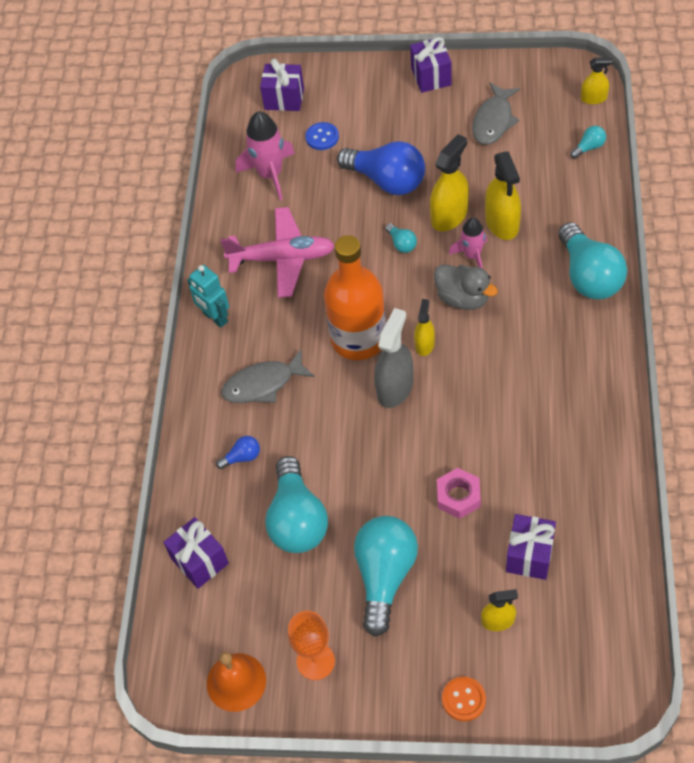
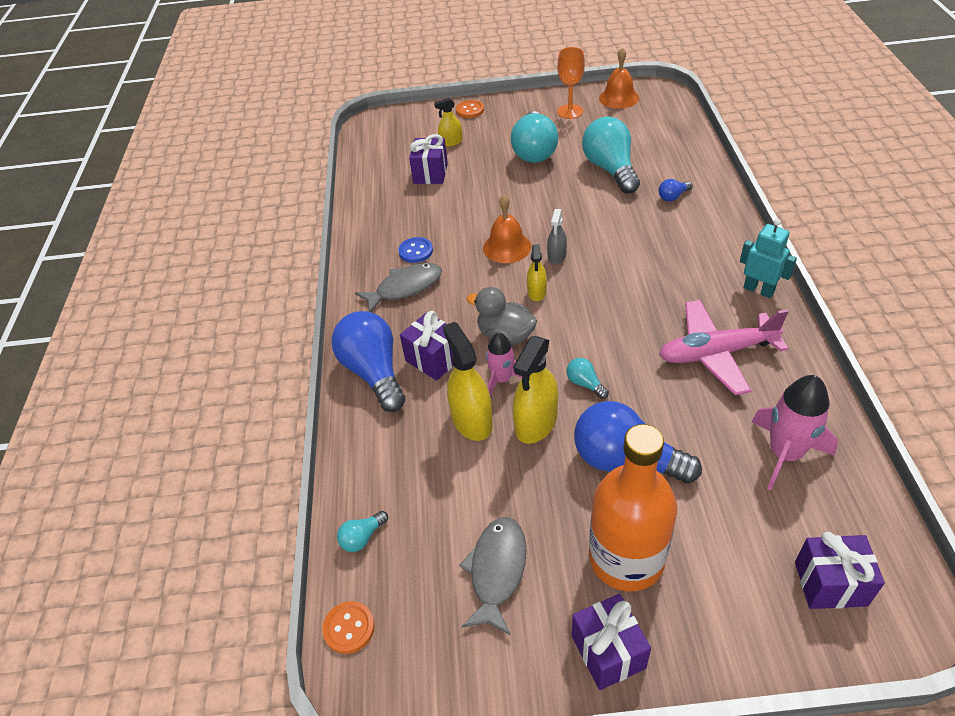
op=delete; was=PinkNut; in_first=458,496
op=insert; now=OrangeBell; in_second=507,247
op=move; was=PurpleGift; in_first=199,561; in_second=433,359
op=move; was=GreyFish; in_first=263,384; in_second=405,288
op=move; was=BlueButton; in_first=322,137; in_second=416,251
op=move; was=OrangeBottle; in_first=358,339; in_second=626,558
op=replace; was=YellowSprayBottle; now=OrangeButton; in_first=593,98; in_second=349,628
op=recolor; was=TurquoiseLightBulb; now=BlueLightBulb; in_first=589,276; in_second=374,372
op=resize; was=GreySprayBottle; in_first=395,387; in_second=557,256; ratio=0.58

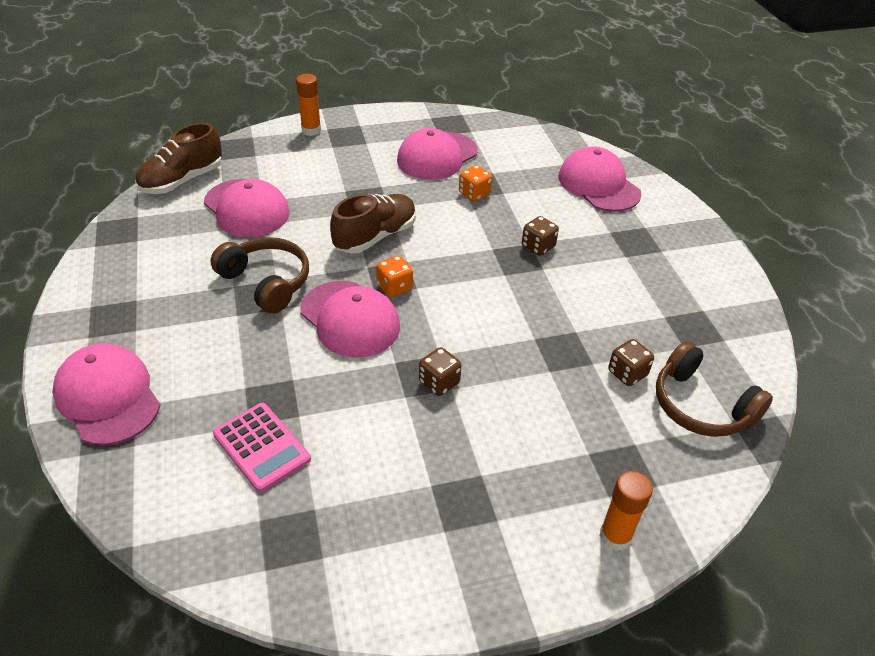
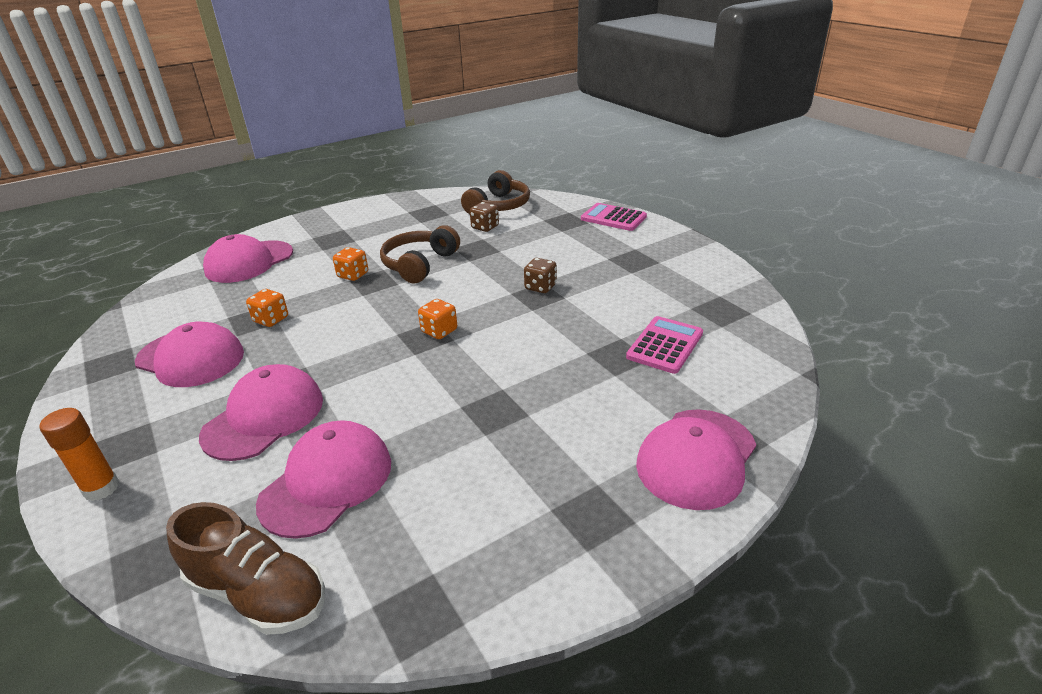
op=delete; was=BrownShoe; in_first=375,236
op=move; was=BrownHeadphones; in_first=266,282; in_second=420,264
op=move; was=PinkCap; in_first=350,319; in_second=264,417
op=replace; was=OrangeGlueStick; now=PinkCalculator; in_first=615,536; in_second=613,218
op=recolor; was=BrownDice; now=OrangeDice; in_first=538,246; in_second=353,275

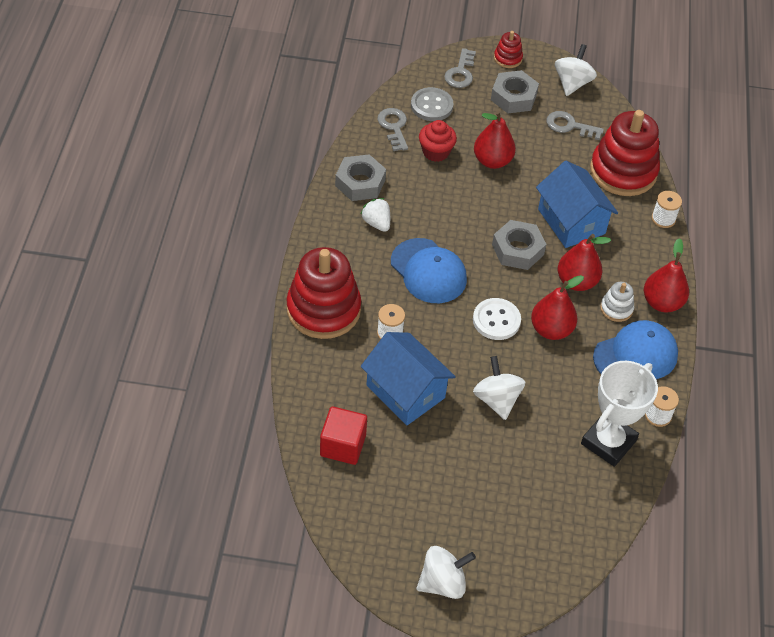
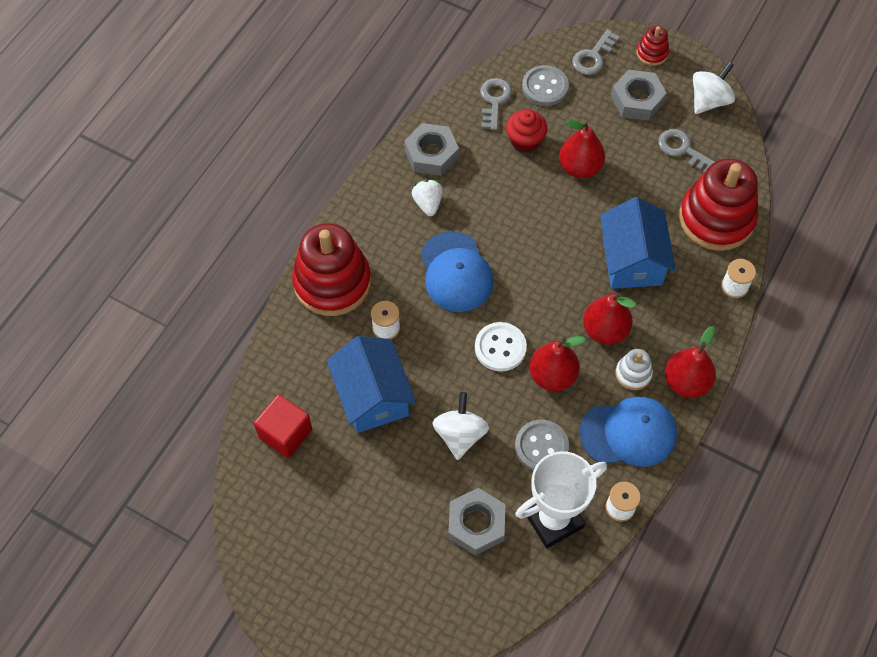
op=delete; was=WhiteSpinningTop; in_first=443,583
op=insert; now=GreyButton; in_second=541,446
op=move; was=GreyNut; in_first=517,250; in_second=476,524

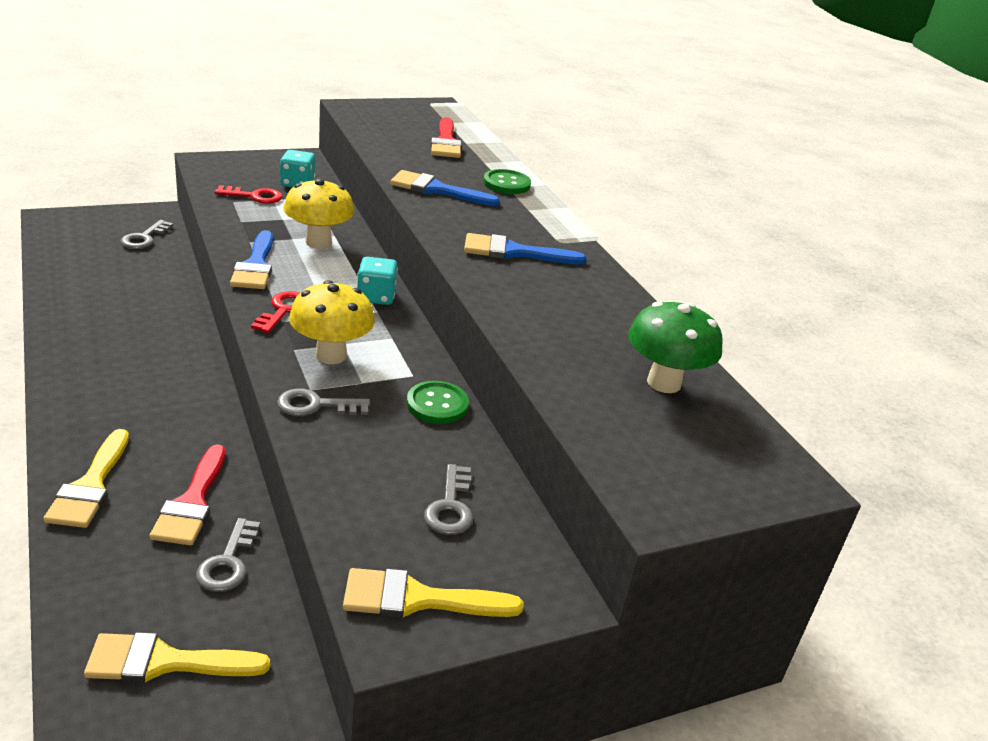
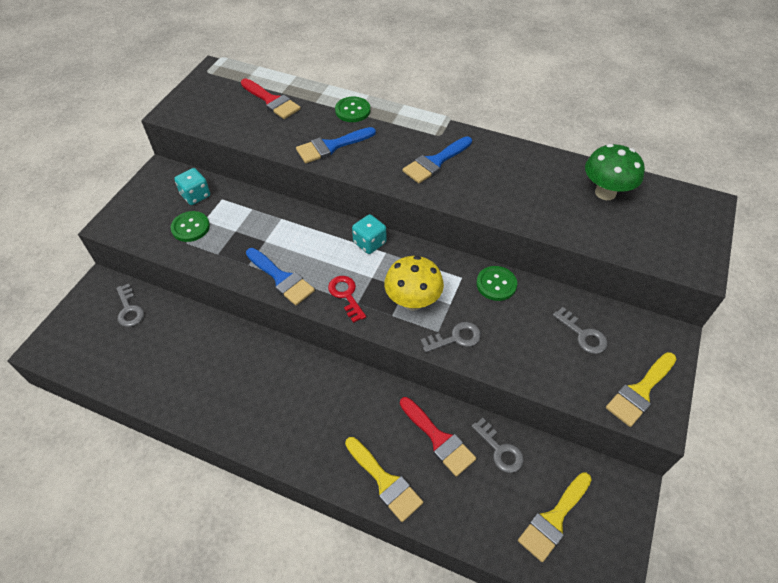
op=delete; was=YellowMushroom; in_first=318,242
op=replace; was=RedKey; now=GreenButton; in_first=254,196; in_second=190,227
op=rotate; was=GreyKey; in_first=316,405; in_second=456,338; clockwise=-150

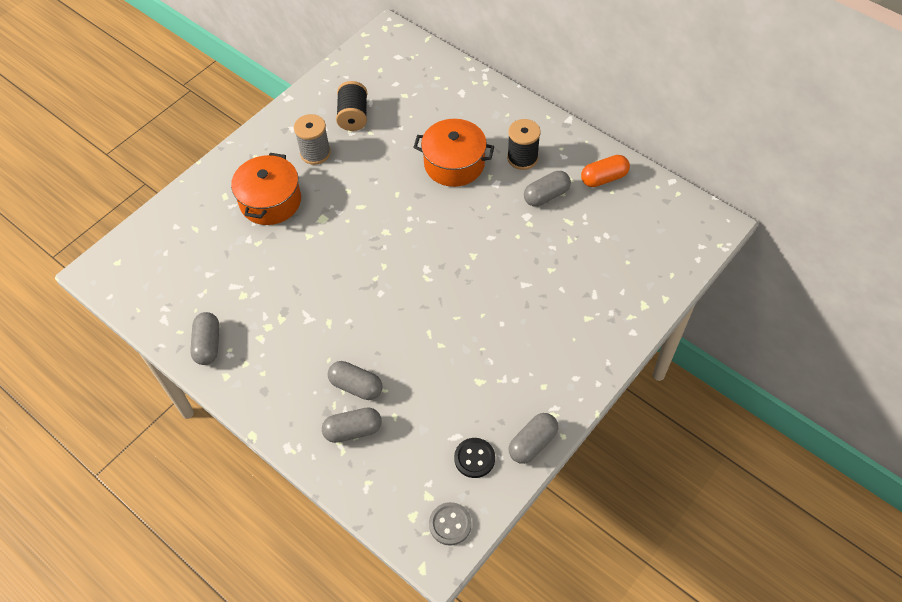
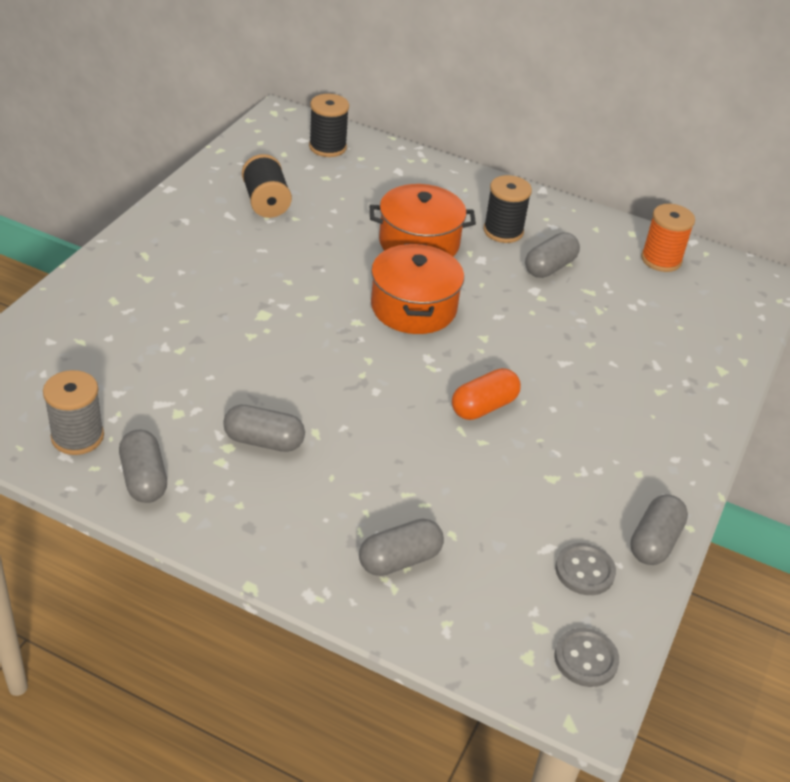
op=insert; now=BlackSpool; in_second=327,147
op=insert; now=OrangeSpool; in_second=661,260
op=move; was=OrangePot; in_first=270,201; in_second=413,307
op=move; was=GreySpool; in_first=315,153; in_second=77,437
op=move; was=GreyCapsule; in_first=356,386; in_second=264,441
op=move; was=OrangeCapsule; in_first=604,178; in_second=484,406
op=recolor; was=BlackButton; now=GreyButton; in_first=474,458; in_second=584,571

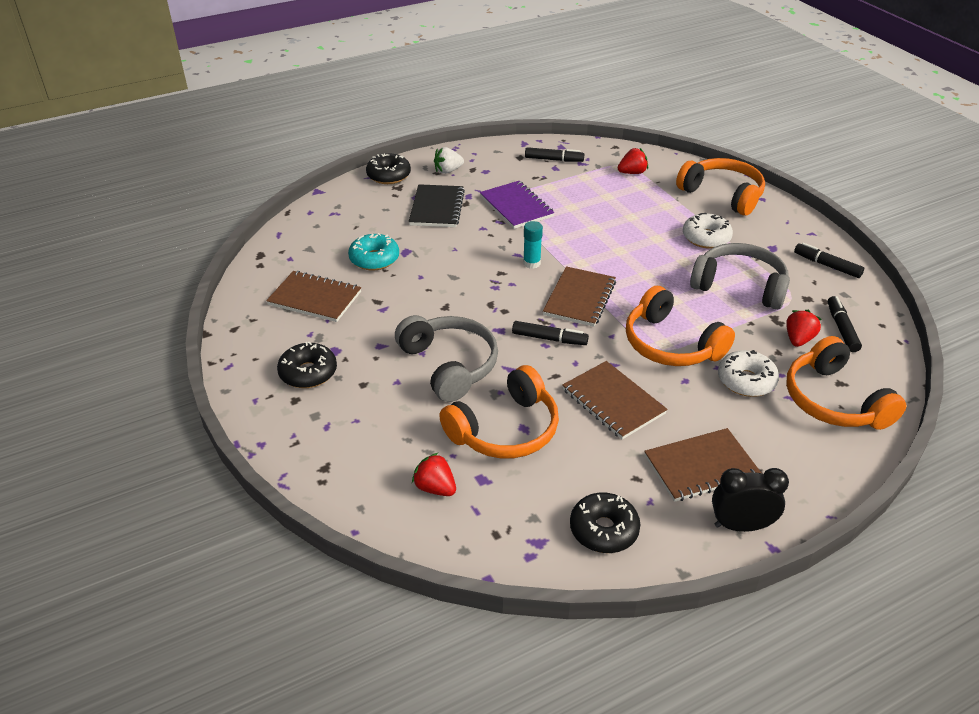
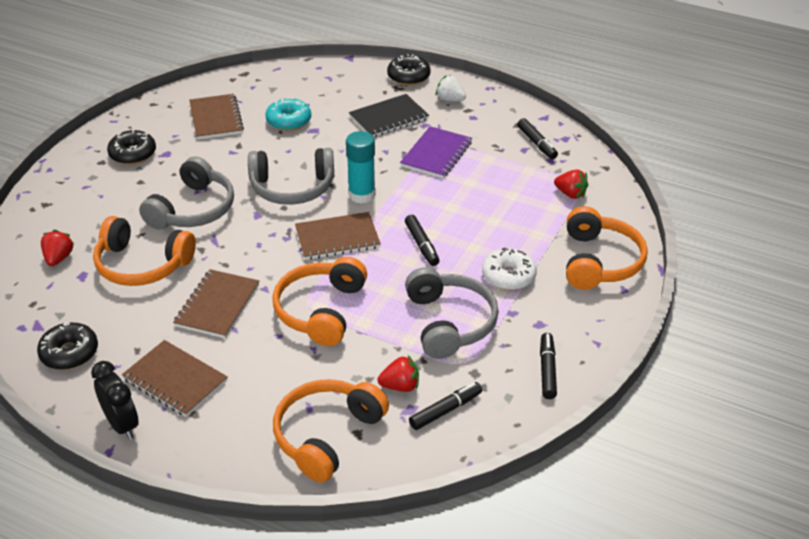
op=delete; was=WhiteDonut; in_first=746,381
op=insert; now=GreyHeadphones; in_second=292,188
op=move; was=BlackMarker; in_first=549,339; in_second=421,245
op=resize; was=TurquoiseGlueStick; in_first=531,263; in_second=362,195; ratio=1.56

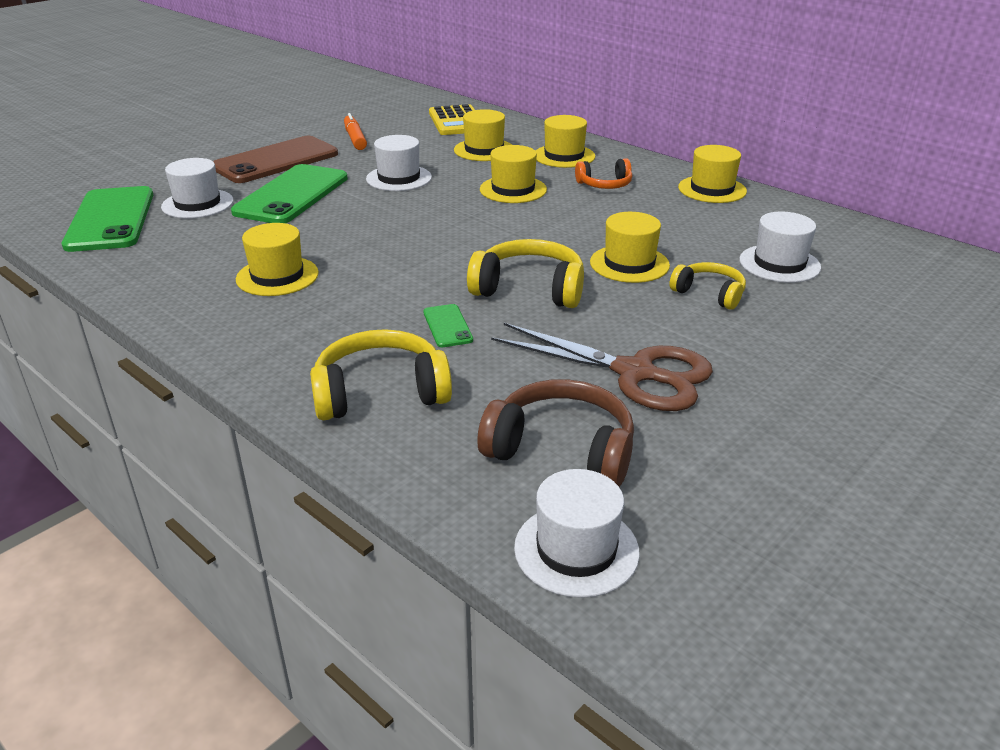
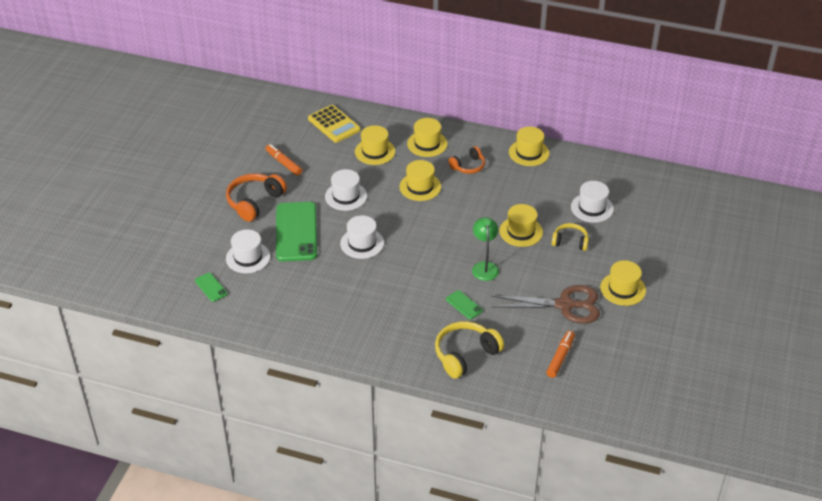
op=move; was=YellowHat; in_first=277,276; in_second=623,289
op=move; was=WhiteHat; in_first=576,549; in_second=362,243
op=replace; was=BrownPhone; now=OrangeHeadphones; in_first=276,161; in_second=254,202
op=replace; was=YellowHeadphones; now=GreenLamp; in_first=529,289; in_second=484,267
op=replace; was=BrownHeadphones; now=OrangeMarker; in_first=561,450; in_second=560,357
op=resize; was=GreenPhone; in_first=111,219; in_second=211,287; ratio=0.44

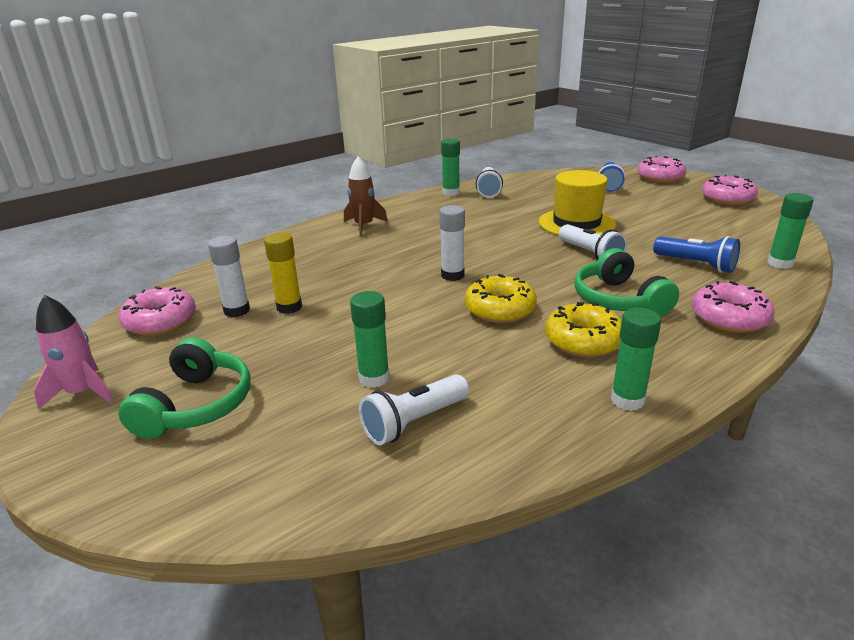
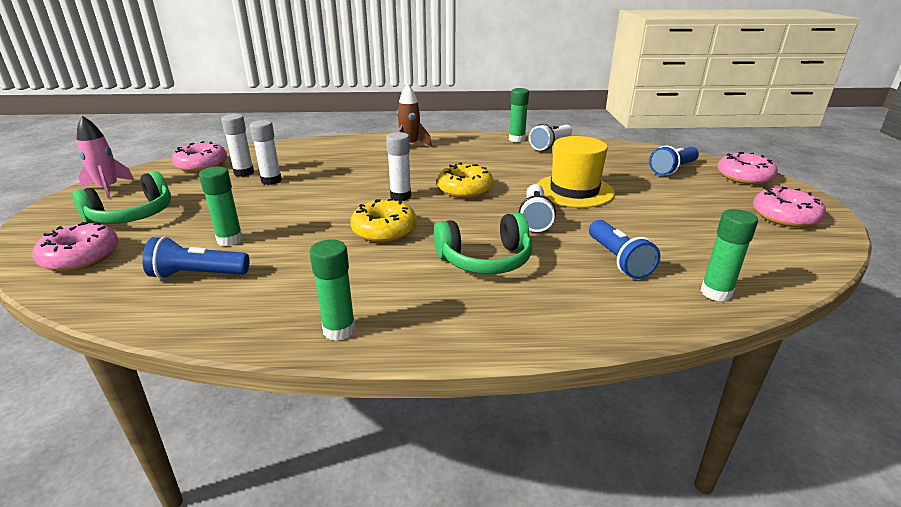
op=move; was=YellowDonut; in_first=583,341; in_second=465,190
op=move; was=PinkDonut; in_first=729,318; in_second=81,257
op=recolor; was=YellowGlueStick; now=WhiteGlueStick; in_first=289,307; in_second=271,181
op=recolor; was=WhiteFlashlight; now=BlueFlashlight; in_first=414,422; in_second=198,275
op=rotate; was=GreenHeadphones; in_first=619,300; in_second=485,260; clockwise=-120

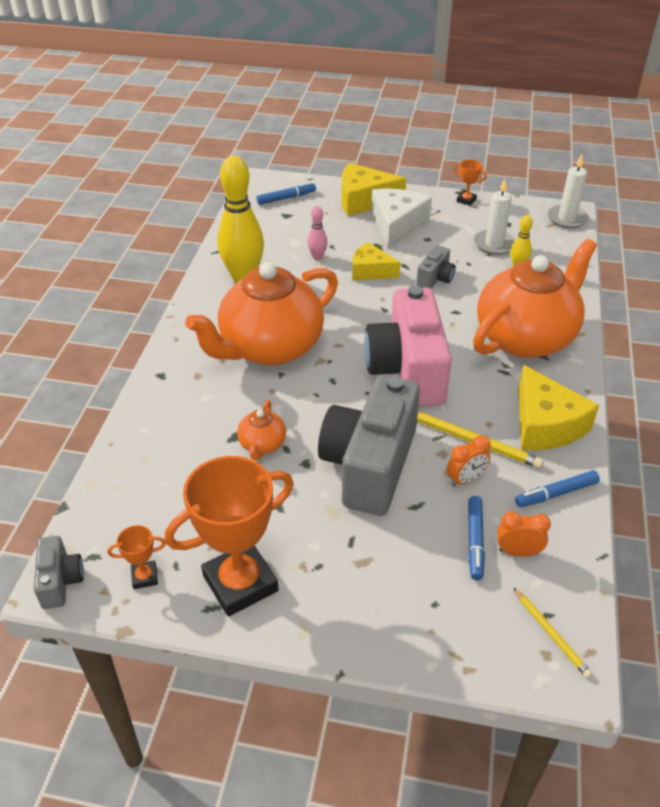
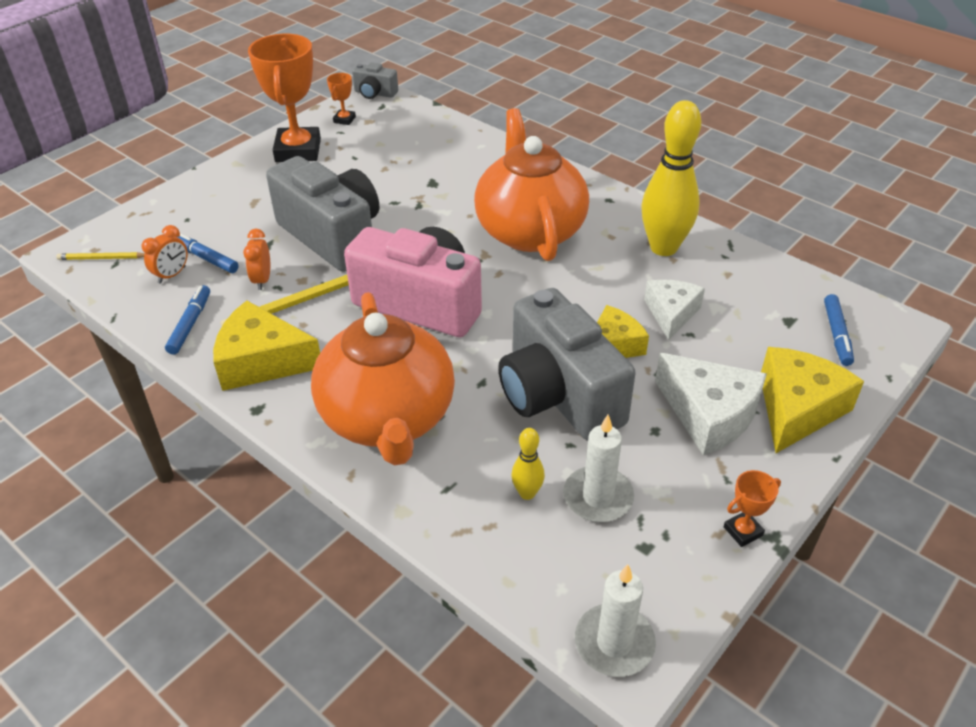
op=delete; was=OrangeTeapot; in_first=262,445
op=replace; was=PinkBowlingPin; now=WhiteCheese; in_first=317,257; in_second=671,313
op=resize; was=GreyCamera; in_first=435,279; in_second=558,395; ratio=2.23

